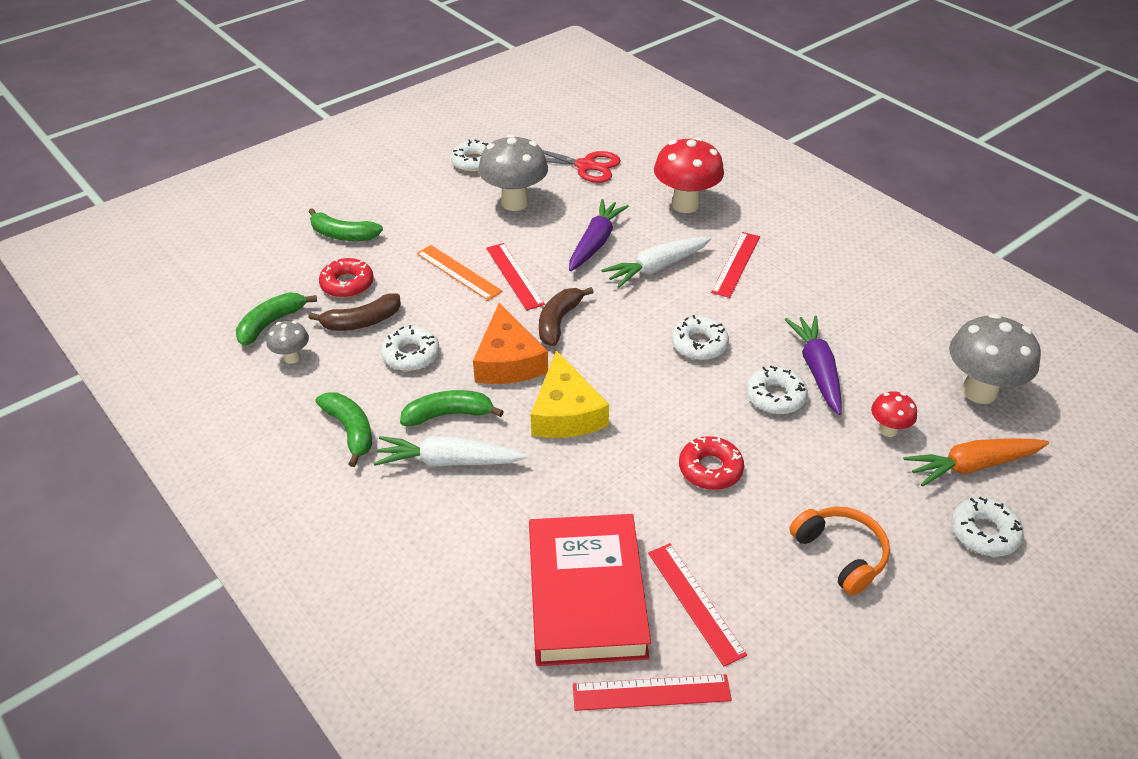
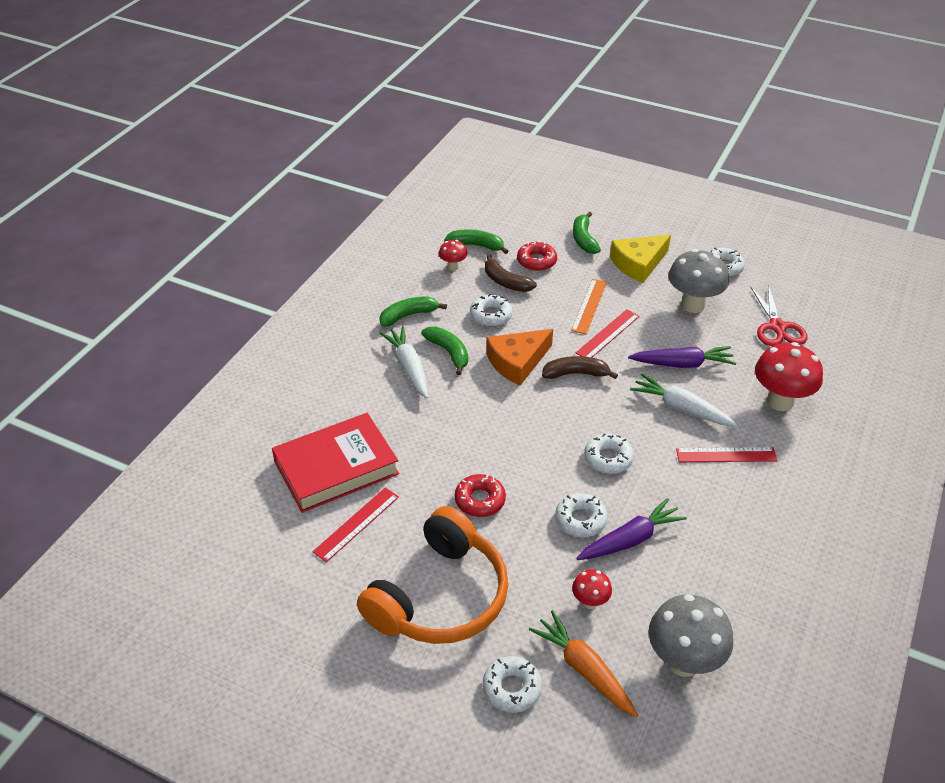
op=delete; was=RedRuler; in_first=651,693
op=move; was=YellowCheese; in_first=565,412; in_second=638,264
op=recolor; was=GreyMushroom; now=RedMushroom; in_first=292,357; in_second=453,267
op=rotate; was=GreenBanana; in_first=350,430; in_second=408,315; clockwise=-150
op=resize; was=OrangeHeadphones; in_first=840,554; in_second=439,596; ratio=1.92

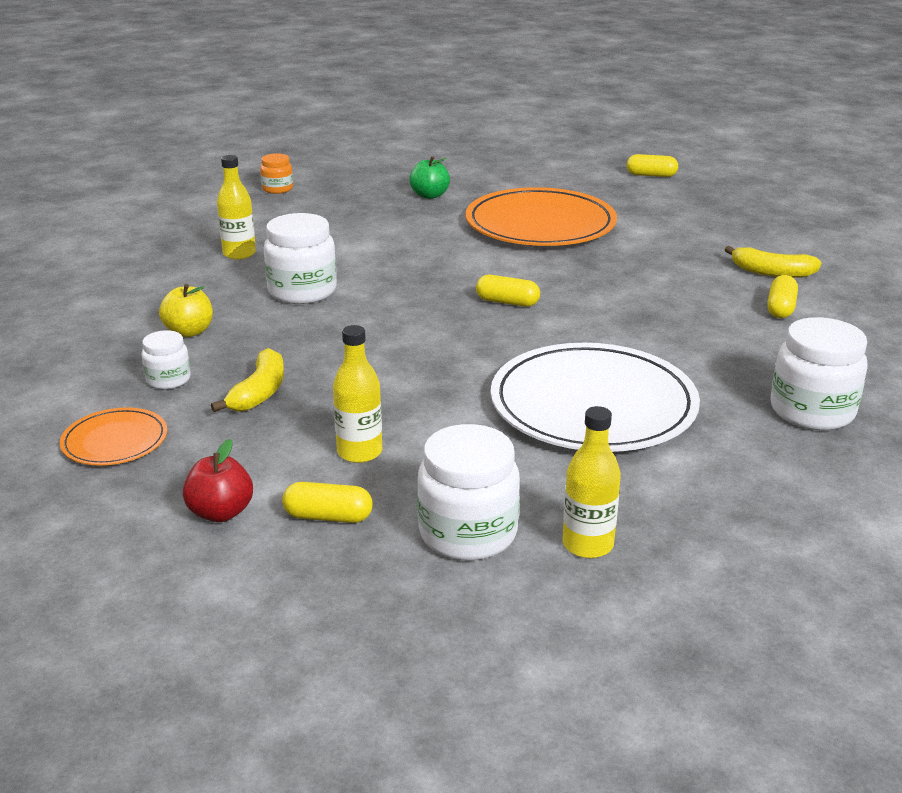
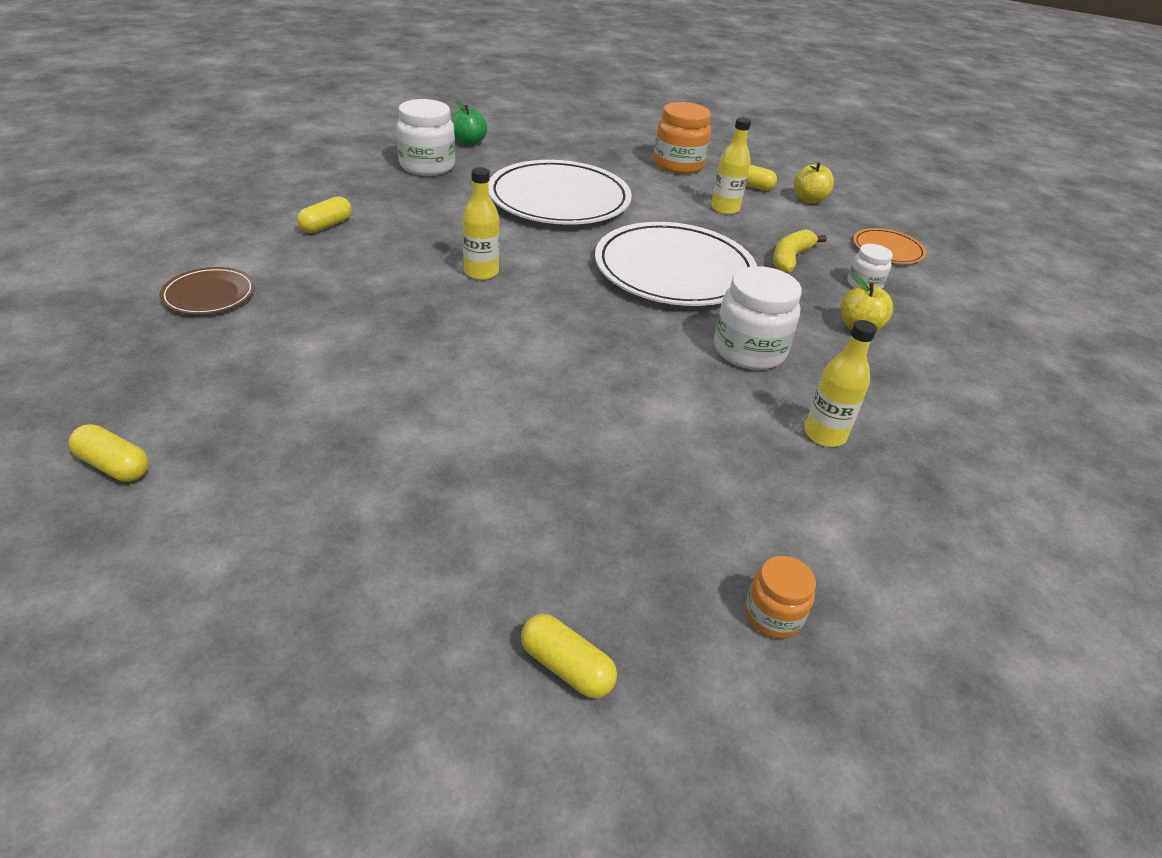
op=delete; was=OrangePlate; in_first=540,224
op=delete; was=YellowBanana; in_first=771,272
op=insert; now=BrownPlate; in_second=209,295
op=insert; now=WhitePlate; in_second=674,270
op=move; was=GreenApple; in_first=429,195; in_second=468,142
op=move; was=YellowCapsule; in_first=507,302; in_second=566,667
op=move; was=YellowBottle; in_first=587,544; in_second=481,272
op=recolor; was=RedApple; now=YellowApple; in_first=221,512; in_second=809,199
op=recolor; was=WhiteJar; now=OrangeJar; in_first=468,533; in_second=678,165

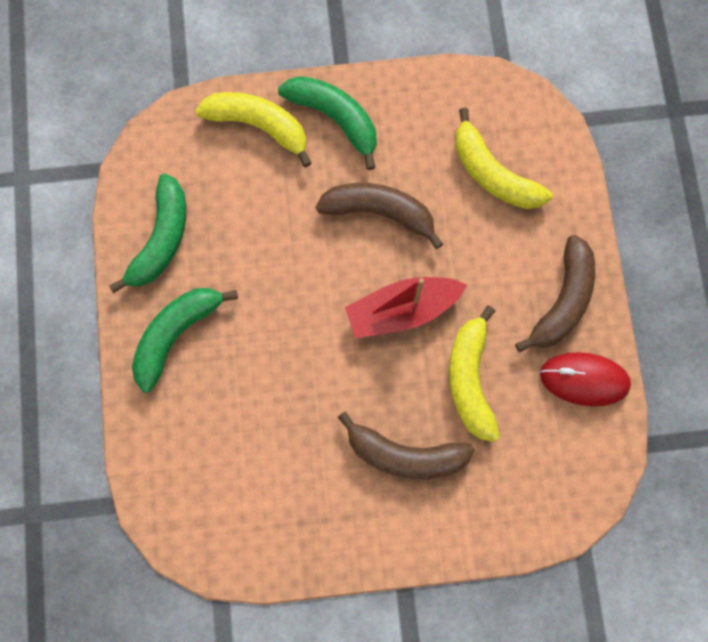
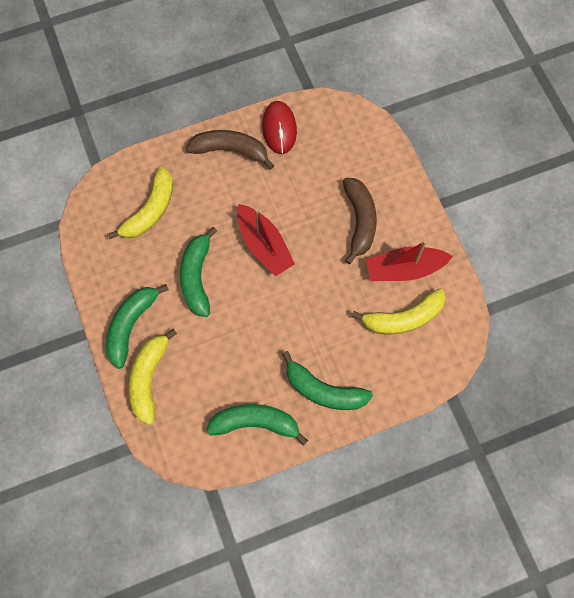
op=insert; now=RedBoat; in_second=404,269
op=move; was=YellowBanana; in_first=470,379; in_second=403,318
op=recolor; was=BrownBanana; now=GreenBanana; in_first=379,212; in_second=197,277

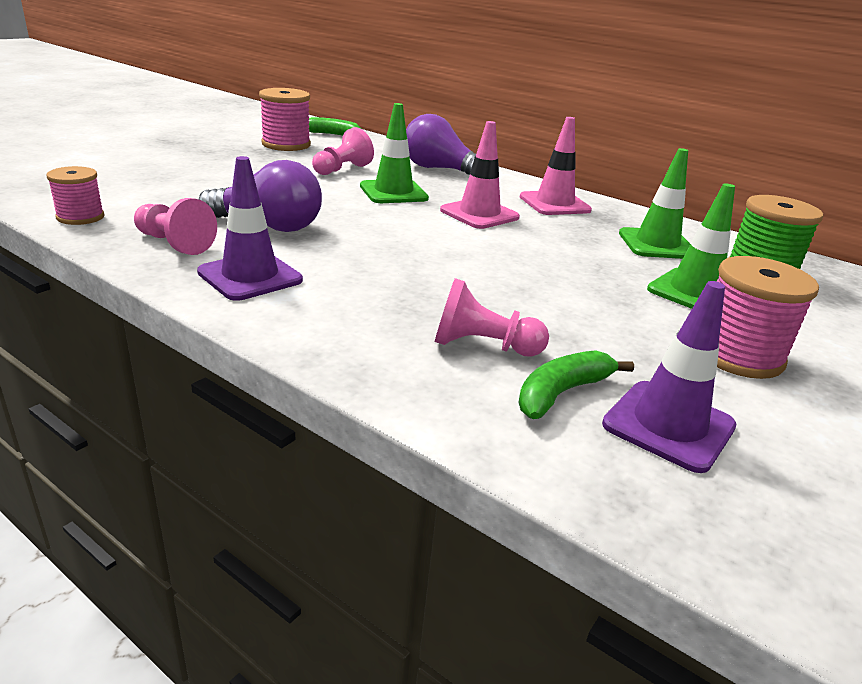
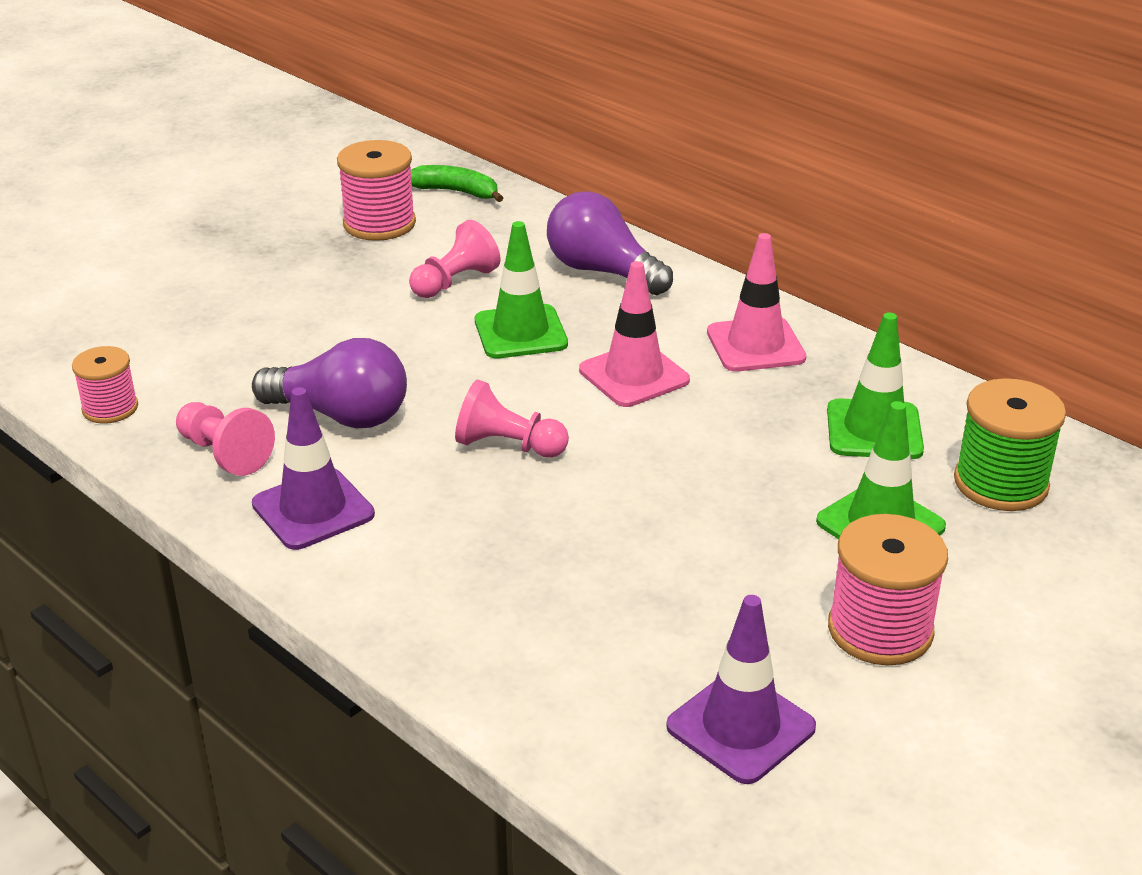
op=delete; was=GreenBanana; in_first=561,393
op=move; was=PinkPawn; in_first=483,346; in_second=508,446

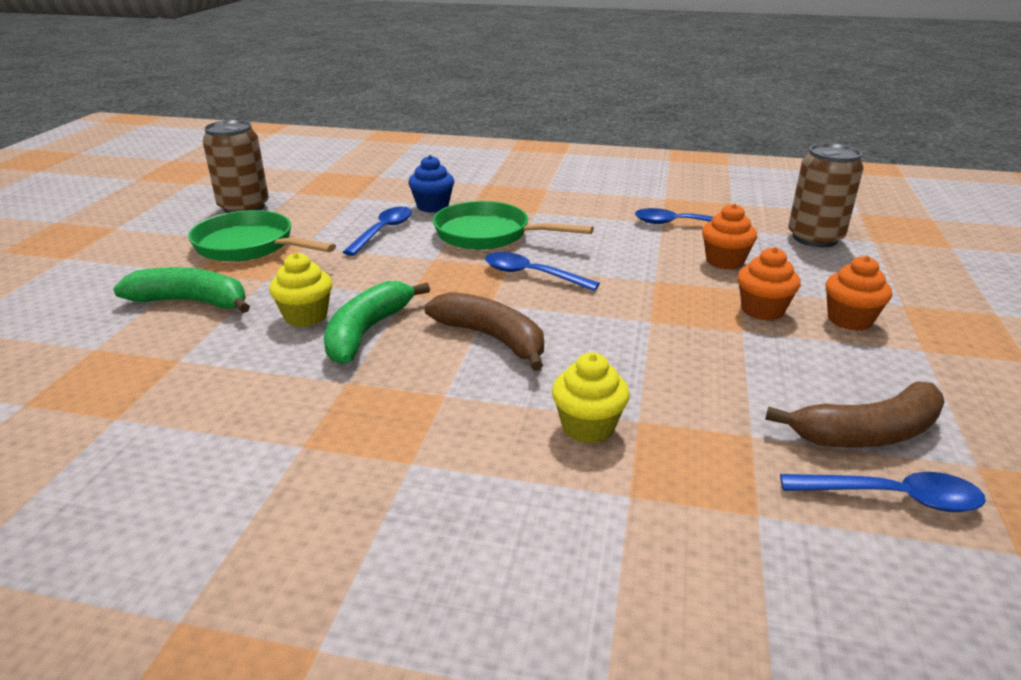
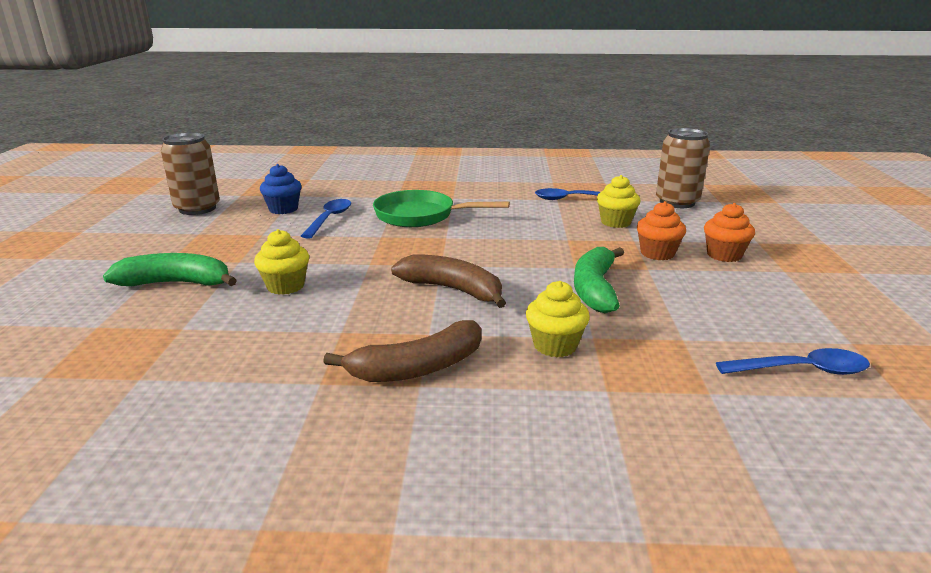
op=delete; was=GreenPan; in_first=250,246
op=delete; was=BlueSpoon; in_first=532,275
op=move; was=GreenBanana; in_first=367,332; in_second=595,289
op=move; was=BlueCupcake; in_first=432,206; in_second=283,209
op=move; was=BrownBanana; in_first=867,433; in_second=417,368
op=recolor; was=OrangeCupcake; now=YellowCupcake; in_first=724,261; in_second=615,222

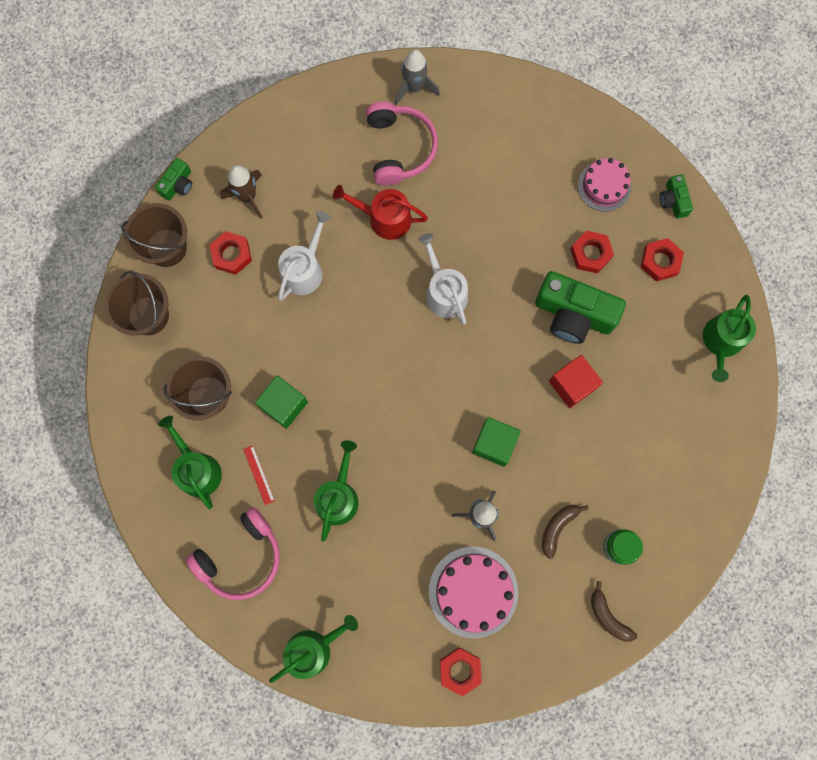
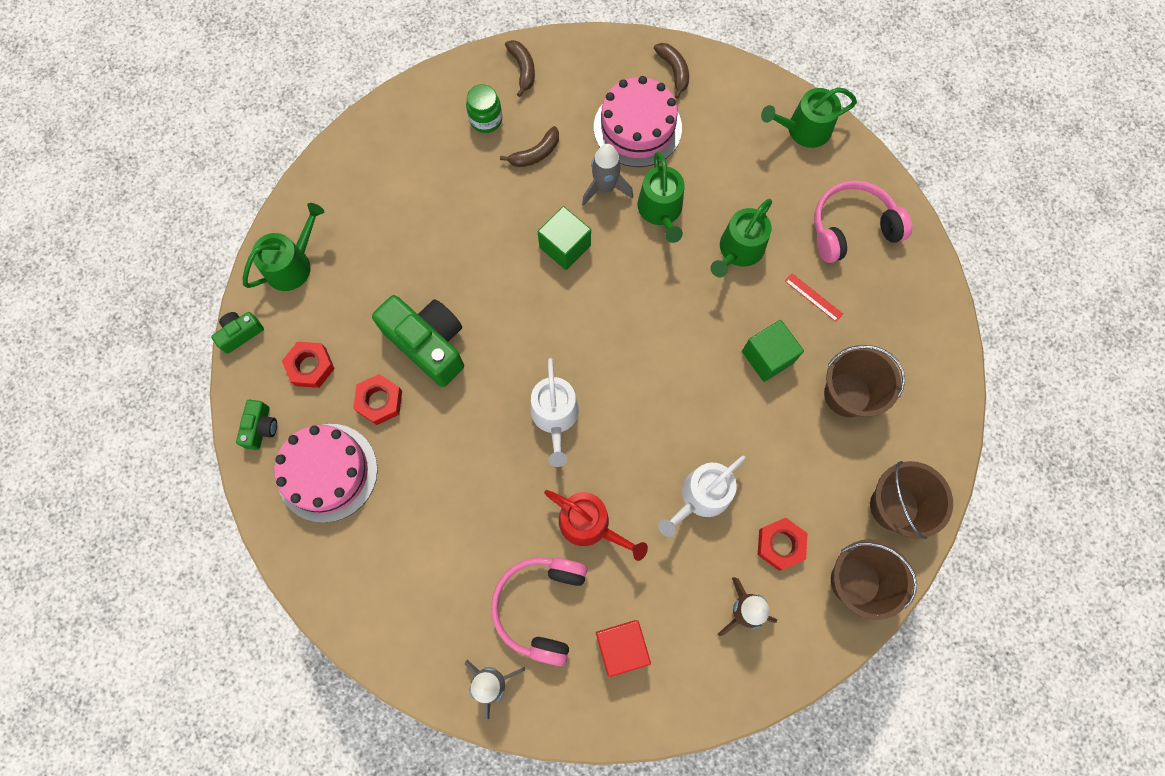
op=move; was=GreenCamera; in_first=178,184; in_second=240,334
op=move; was=GreenWateringCan; in_first=197,469; in_second=661,211
op=move; was=RedCube; in_first=572,385; in_second=621,647
op=replace; was=RedNut; now=BrownBanana; in_first=460,670; in_second=674,71
op=rotate; was=RedRuler; in_first=259,475; in_second=813,297; clockwise=-45
op=resize; was=PinkCake; in_first=604,186; in_second=327,472; ratio=1.55

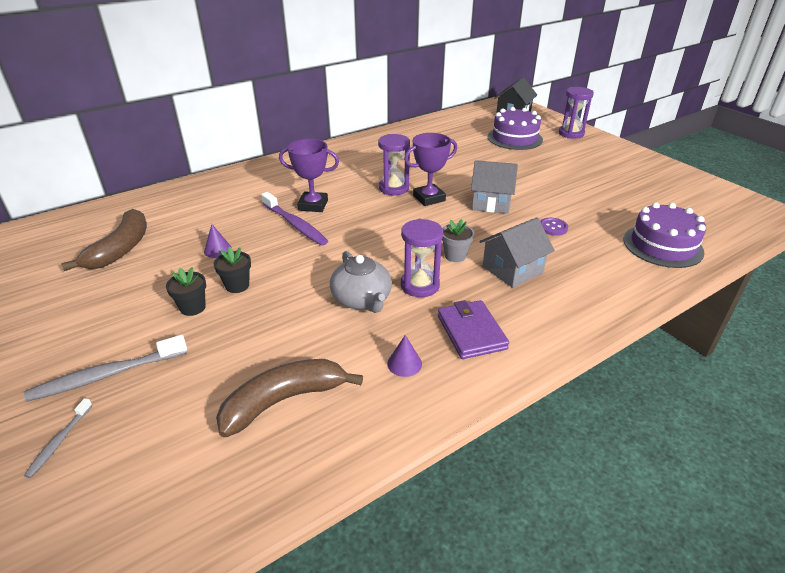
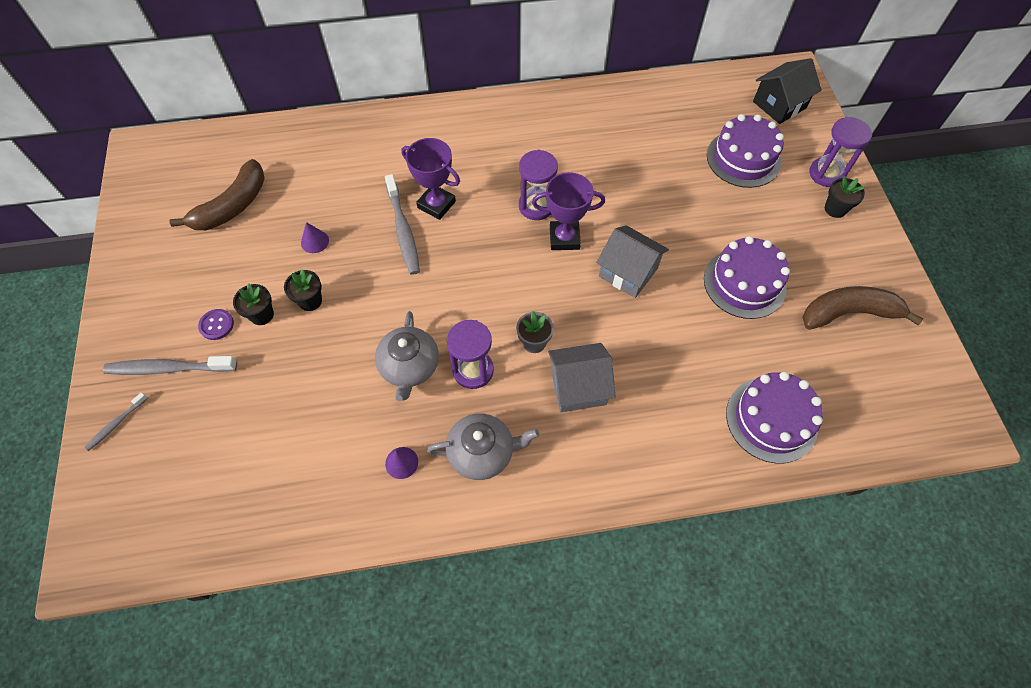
op=insert; now=PurpleCake; in_second=744,283
op=insert; now=BlackFlowerPot; in_second=835,209
op=move; was=BrownBanana; in_first=284,401; in_second=848,313
op=move; was=PurpleButton; in_first=553,227; in_second=216,325
op=replace; was=PurpleWallet; now=GreyTeapot; in_first=471,332; in_second=482,452
op=recolor; was=PurpleToothbrush; now=GreyToothbrush; in_first=295,224; in_second=403,230

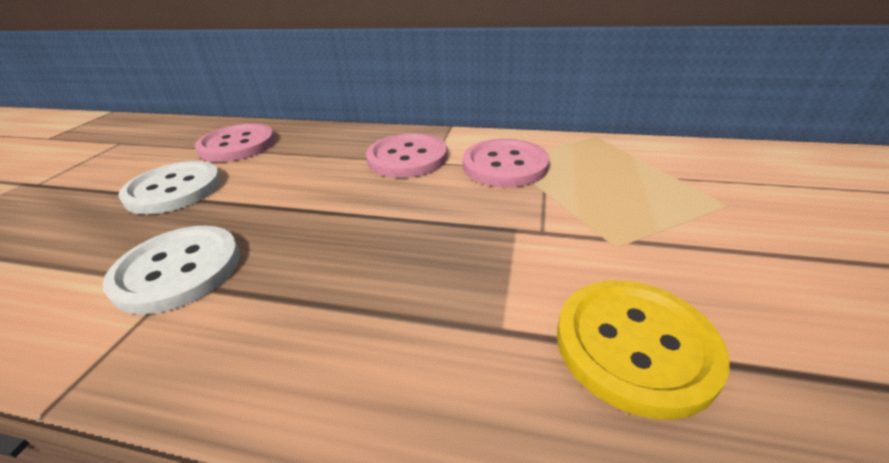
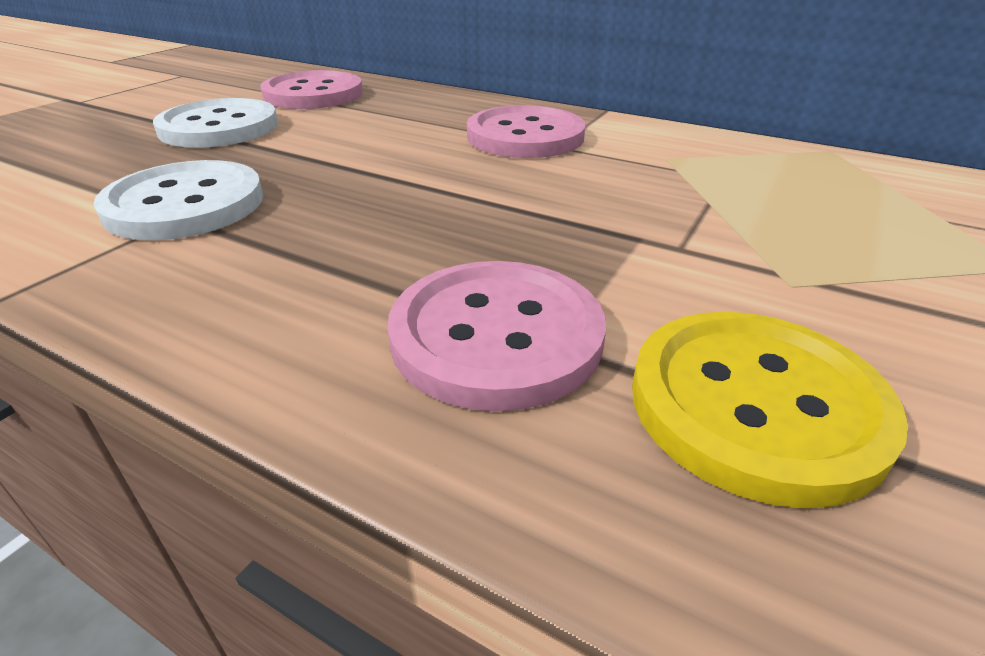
op=move; was=PinkButton; in_first=505,165; in_second=496,336

